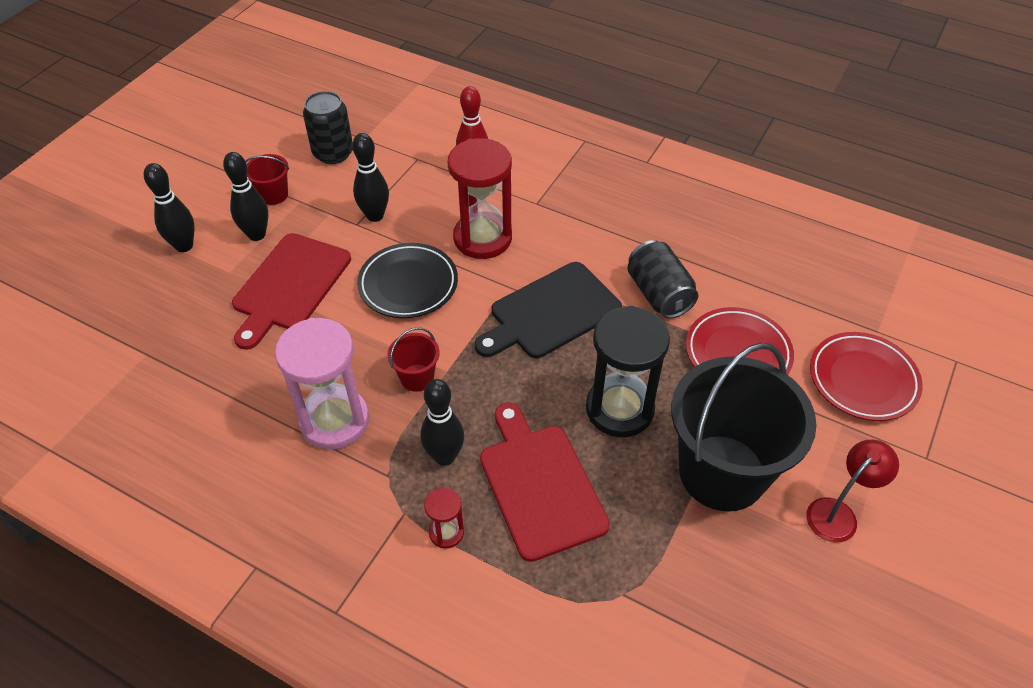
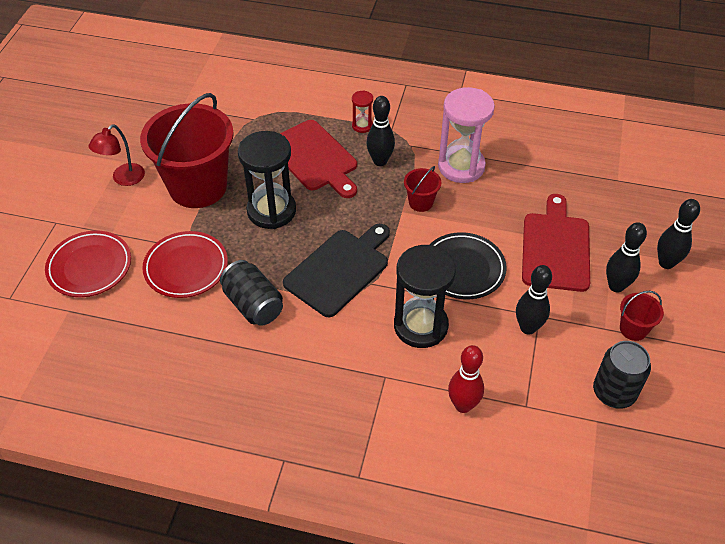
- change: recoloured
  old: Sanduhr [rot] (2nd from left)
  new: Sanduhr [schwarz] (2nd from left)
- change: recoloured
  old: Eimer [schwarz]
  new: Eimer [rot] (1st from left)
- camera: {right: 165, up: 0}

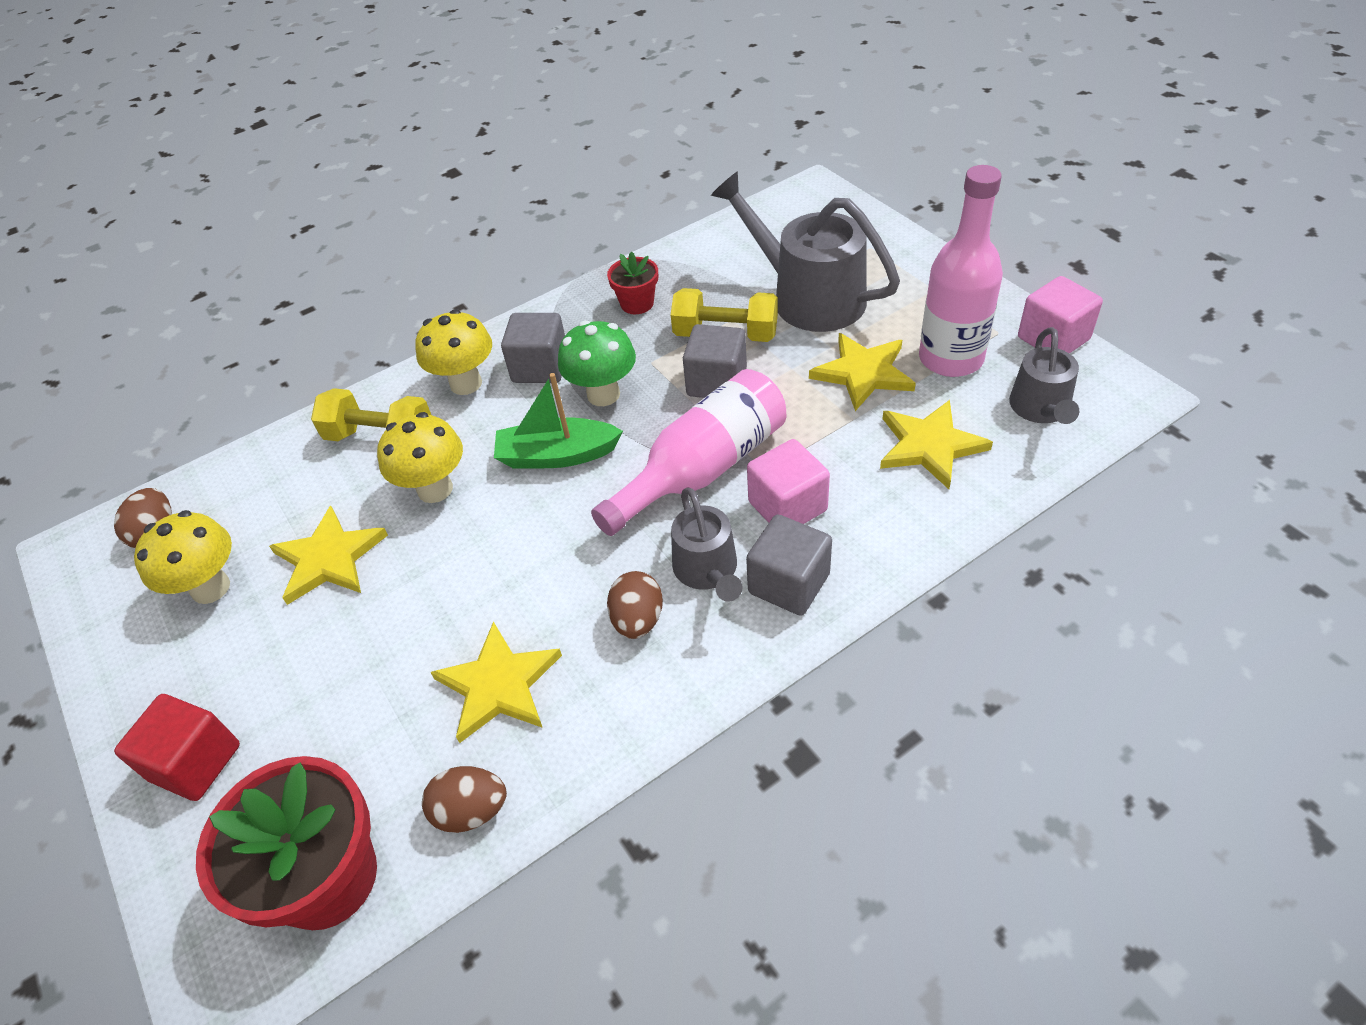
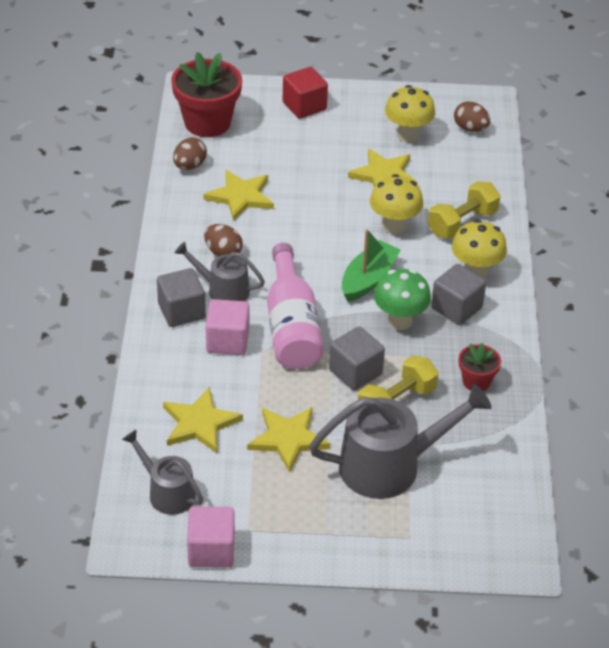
- change: removed
  old: Flasche [rosa] (2nd from left)
- camera: {right: 120, up: -5}

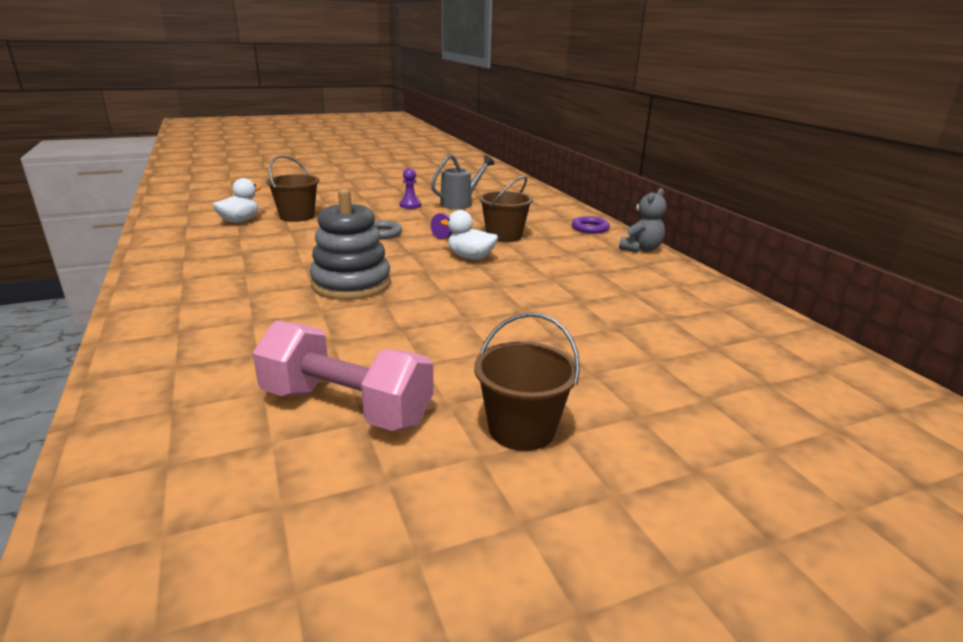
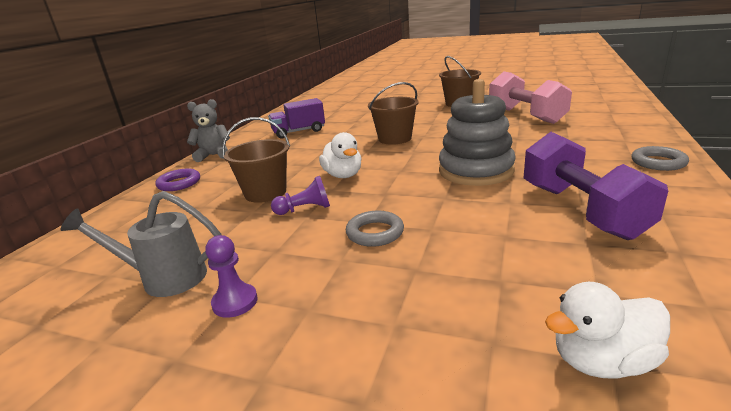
- change: moved
  old: Eimer [braun] (1st from left in the first image)
  new: Eimer [braun] (2nd from left)
- change: added
  new: Lastwagen [lila]
- change: added
  new: Hantel [lila]
- change: added
  new: Ring [grau] (2nd from left)
- camera: {right: -135, up: 0}

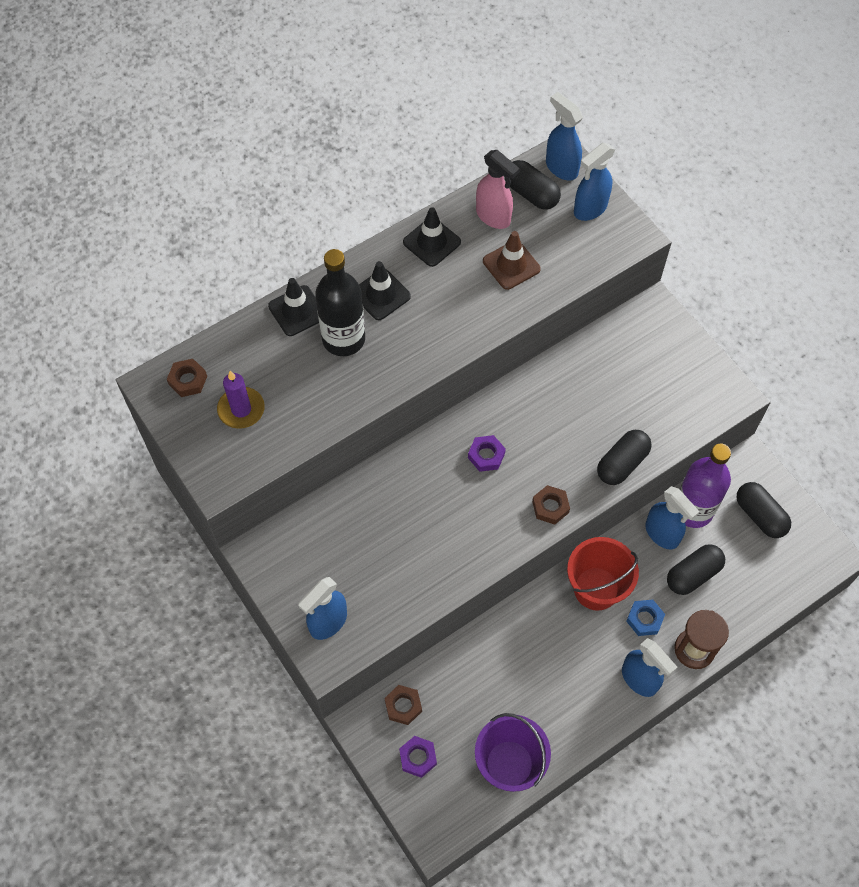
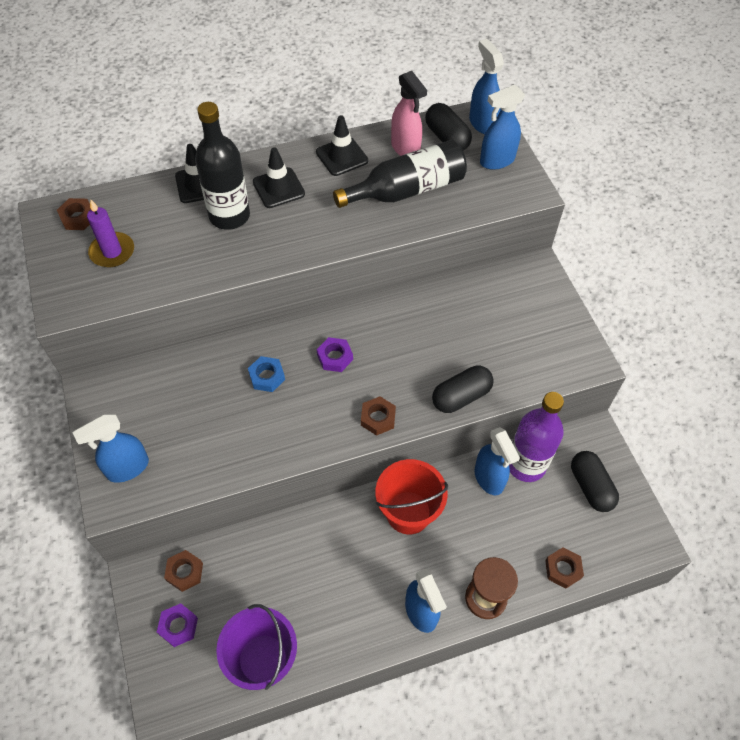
- change: replaced
  old: Leitkegel [braun]
  new: Flasche [schwarz] (2nd from left)
- change: moved
  old: Sechskantmutter [blau]
- change: removed
  old: Kapsel [schwarz] (3rd from left)
- change: added
  new: Sechskantmutter [braun] (4th from left)
- camera: {right: 15, up: -5}

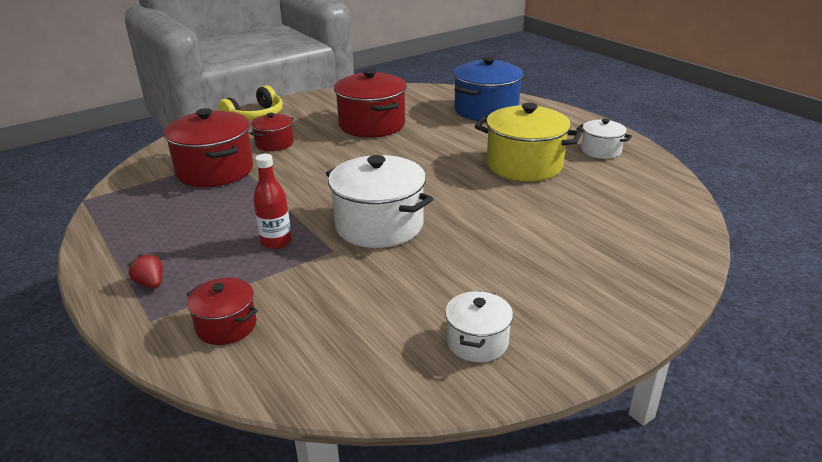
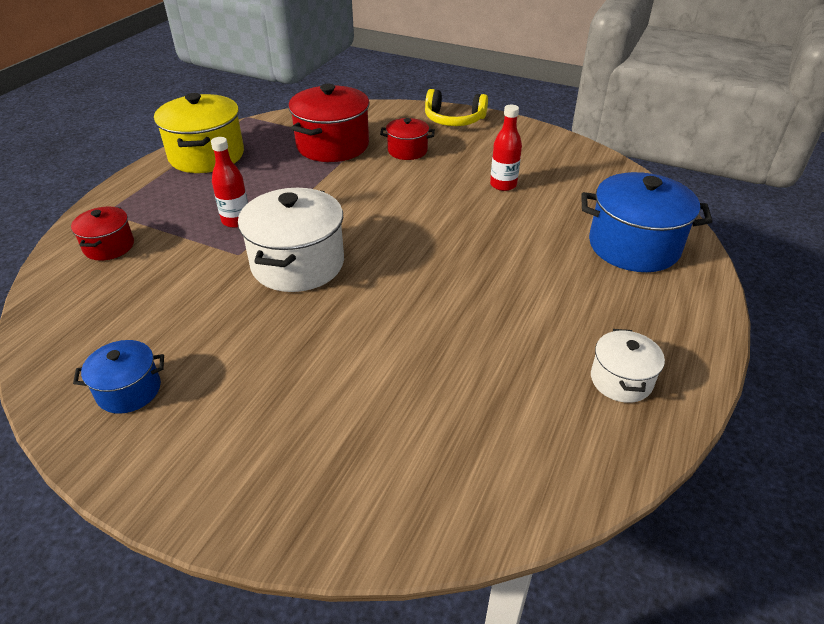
- change: removed
  old: Erdbeere [rot]
- change: replaced
  old: Kochtopf [rot] (4th from left)
  new: Flasche [rot] (2nd from left)
- change: recoloured
  old: Kochtopf [weiß] (2nd from left)
  new: Kochtopf [blau] (1st from left)
- change: moved
  old: Kochtopf [gelb]
- camera: {right: 60, up: 10}

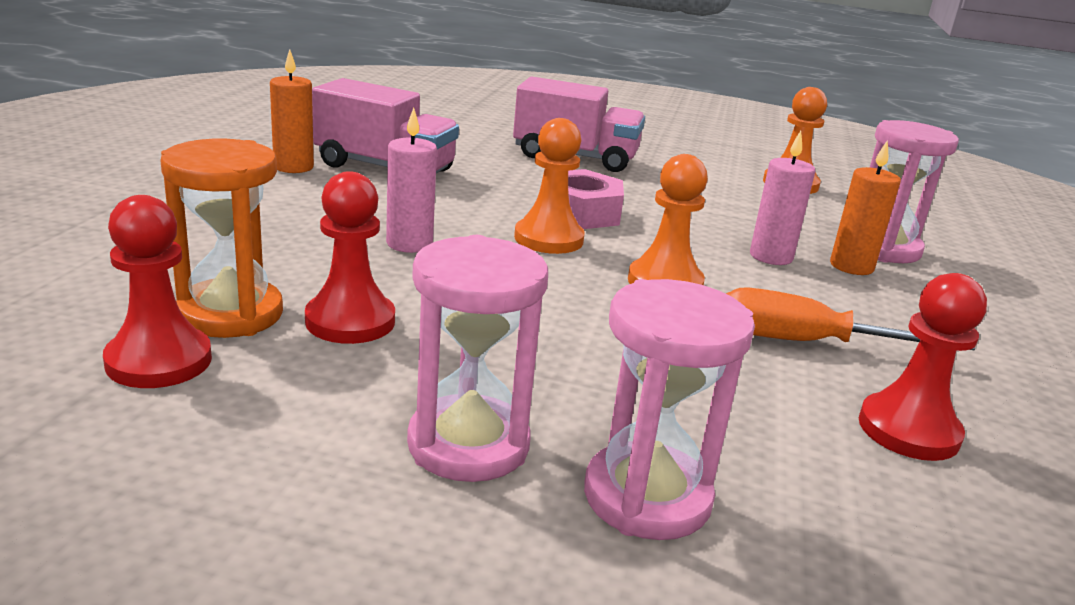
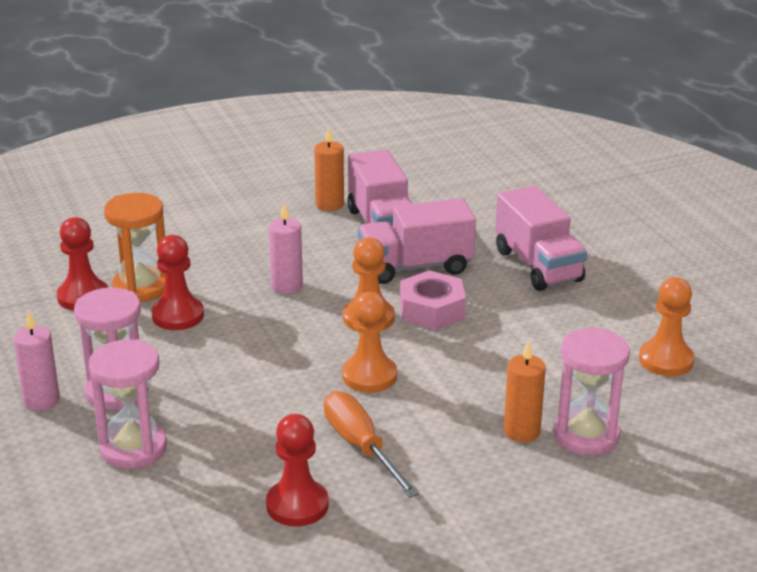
- change: moved
  old: Kerze [rosa] (2nd from left in the first image)
  new: Kerze [rosa] (1st from left)
- change: added
  new: Lastwagen [rosa] (2nd from left)
- camera: {right: 55, up: 5}

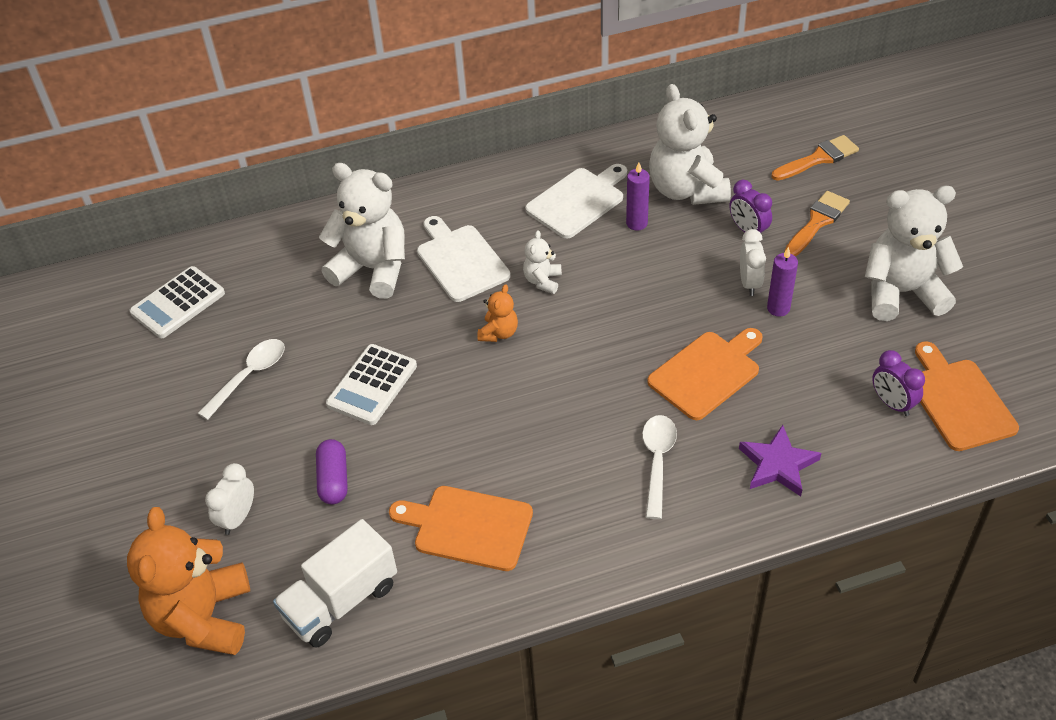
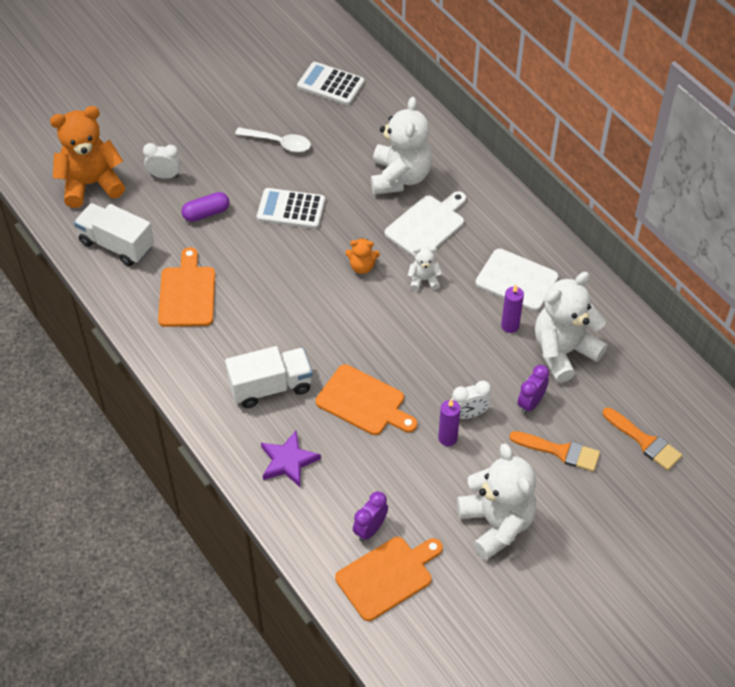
- change: replaced
  old: Löffel [weiß] (2nd from left)
  new: Lastwagen [weiß] (2nd from left)
- camera: {right: 70, up: 5}

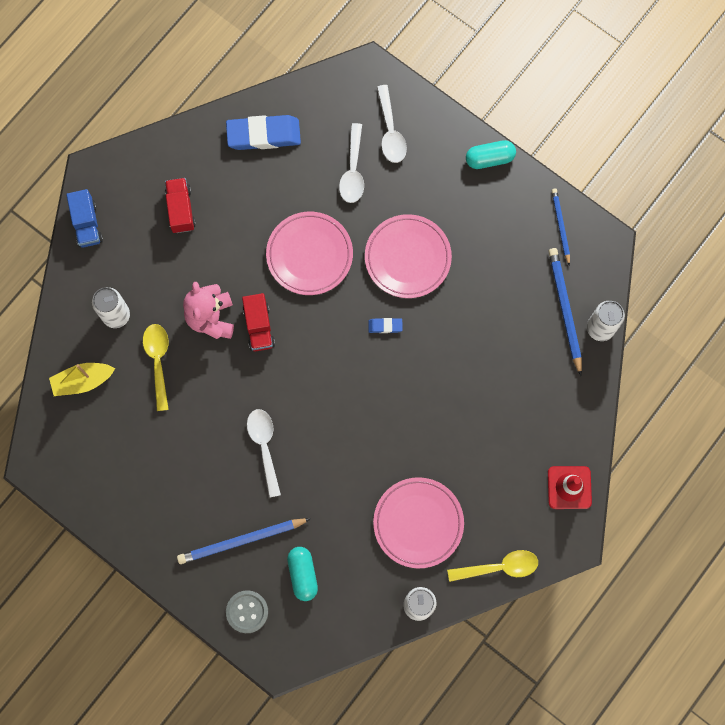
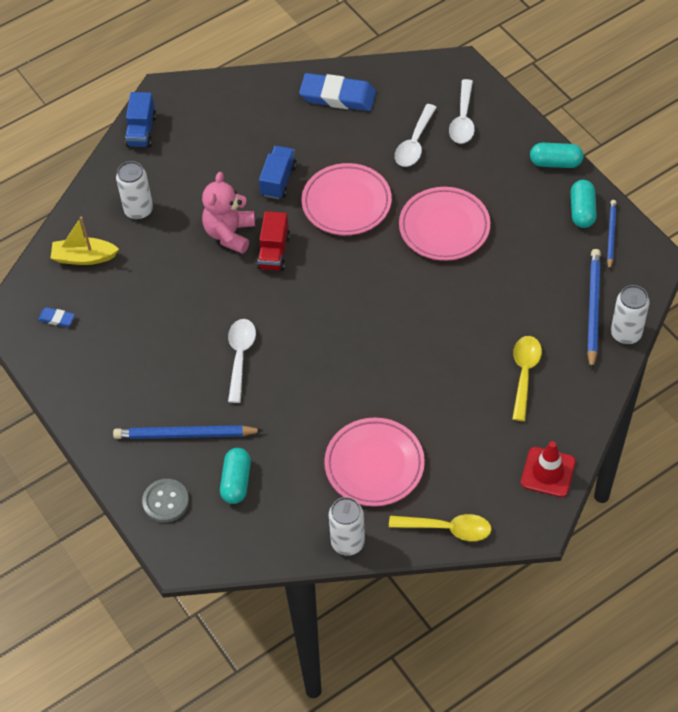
- change: moved
  old: Löffel [gelb] (1st from left in the first image)
  new: Löffel [gelb] (2nd from left)
- change: removed
  old: Lastwagen [rot] (1st from left)
- change: moved
  old: Radiergummi [blau] (2nd from left in the first image)
  new: Radiergummi [blau] (1st from left)
- change: added
  new: Lastwagen [blau] (2nd from left)
- change: added
  new: Kapsel [türkis] (3rd from left)
- camera: {right: 20, up: -20}

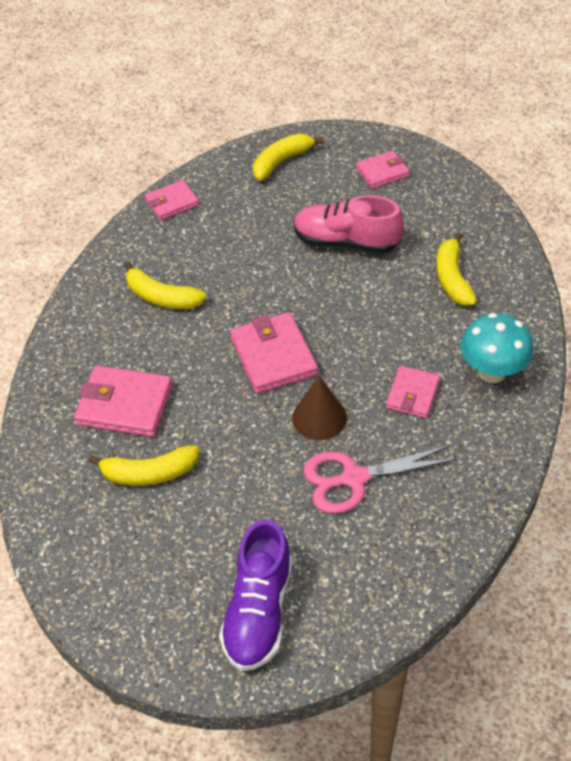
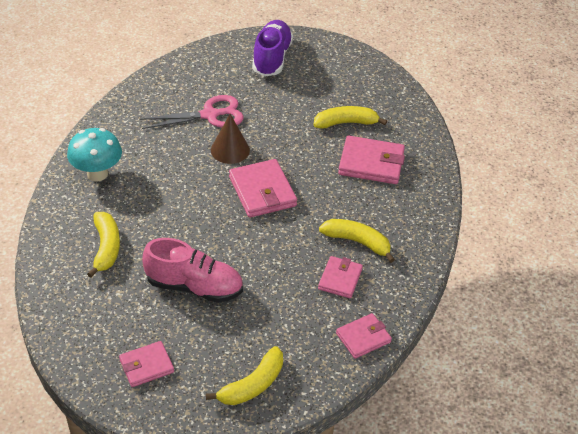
- change: moved
  old: Geldbörse [rosa] (5th from left in the first image)
  new: Geldbörse [rosa] (3rd from left)
- camera: {right: 175, up: -5}

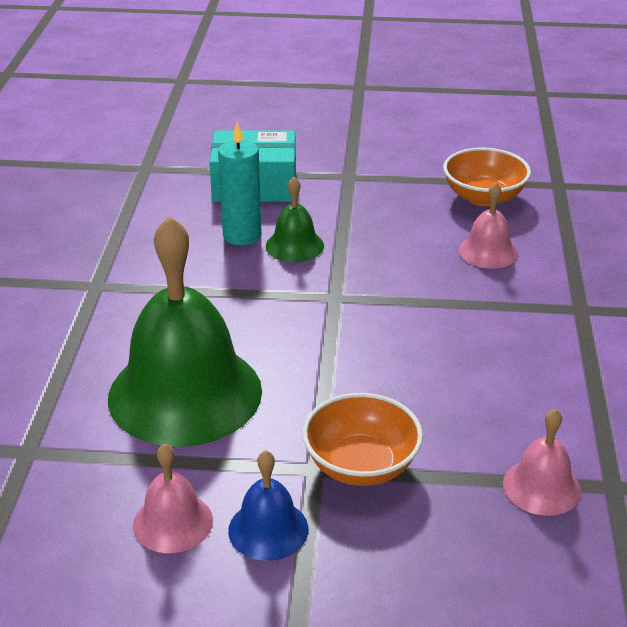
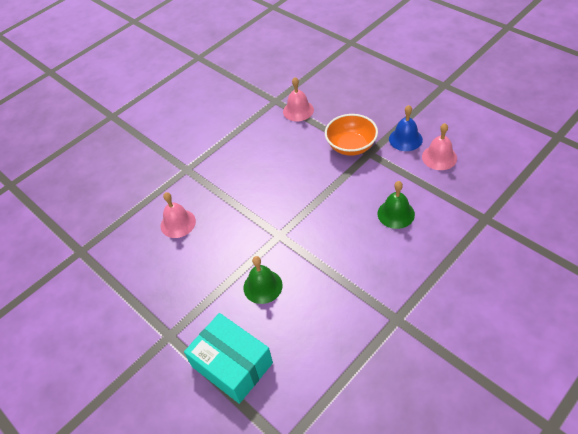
- change: resized
  old: Glocke [grün] (1st from left in the first image)
  factor: 0.45
- change: removed
  old: Kerze [türkis]
- change: removed
  old: Schüssel [orange] (2nd from left)
- camera: {right: -135, up: 15}

